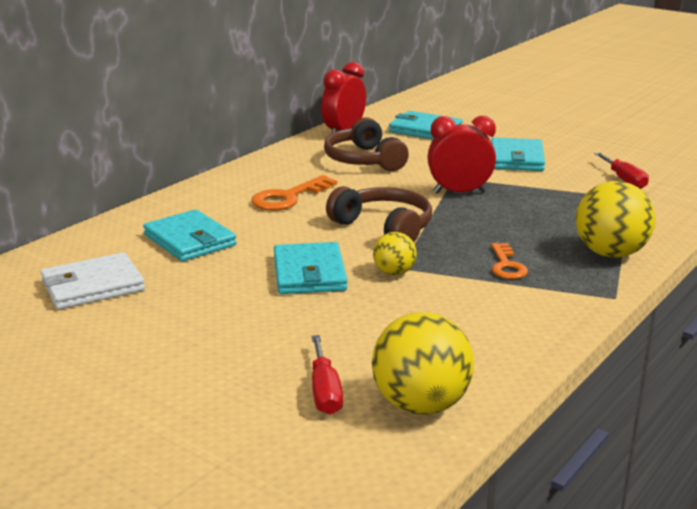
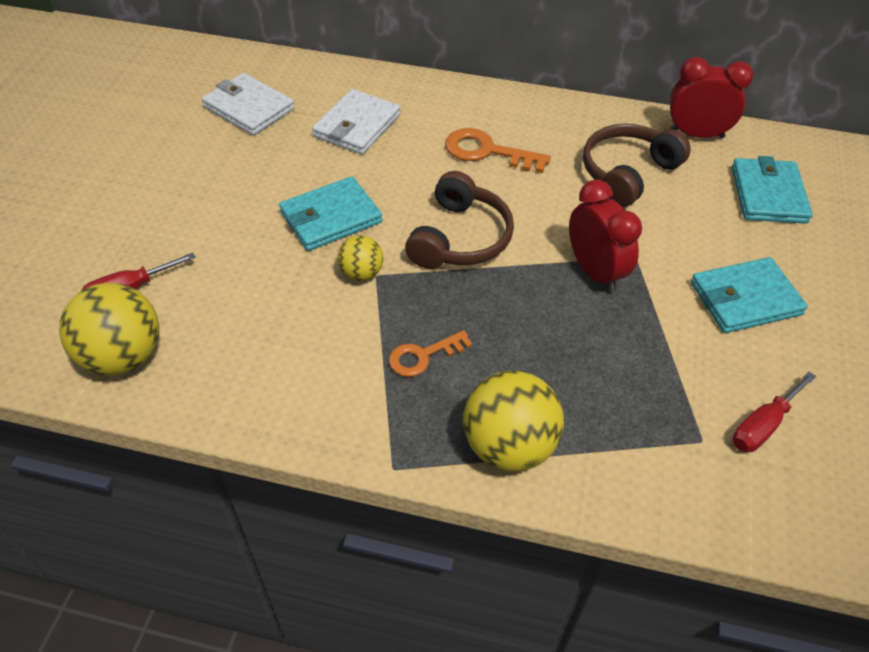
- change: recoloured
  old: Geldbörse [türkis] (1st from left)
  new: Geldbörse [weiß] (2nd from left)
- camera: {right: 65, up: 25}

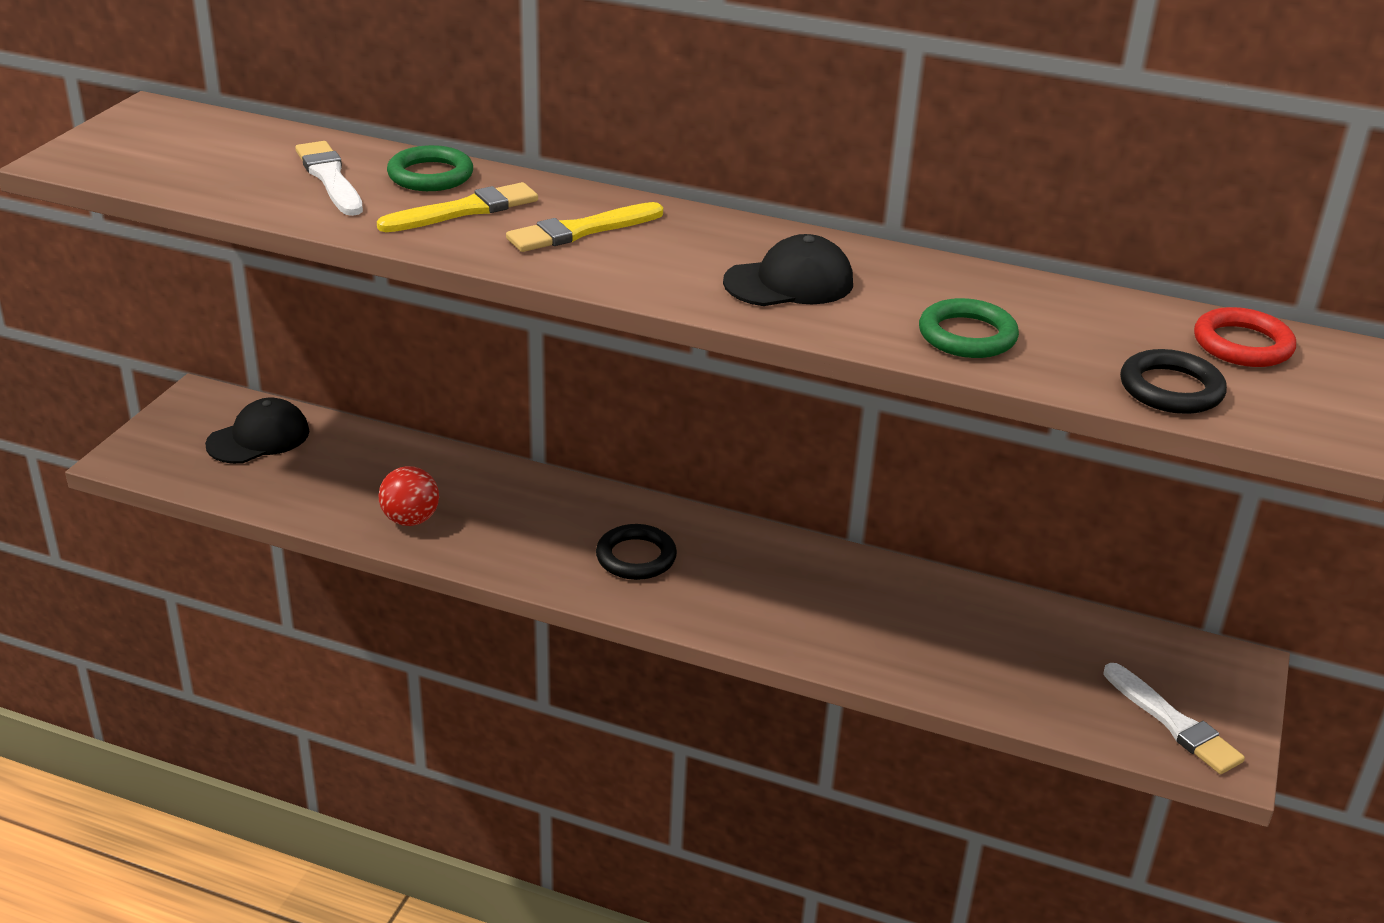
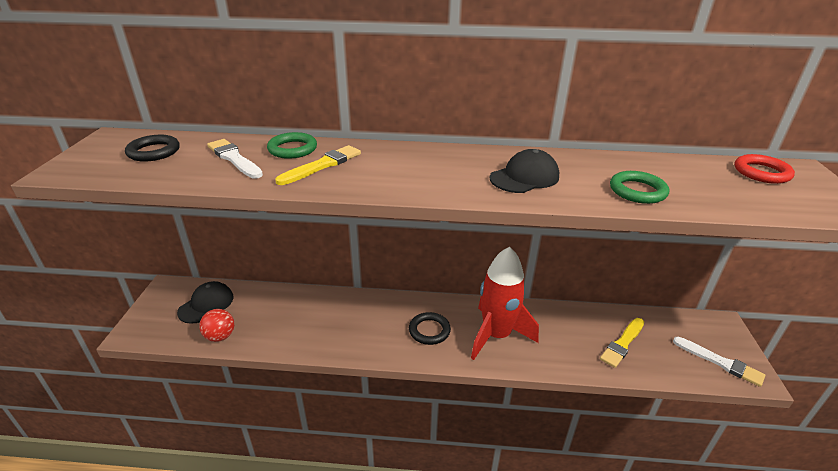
- change: moved
  old: Ball [rot]
- change: moved
  old: Pinsel [gelb] (2nd from left)
- change: moved
  old: Ring [schwarz] (2nd from left in the first image)
  new: Ring [schwarz] (1st from left)
- change: added
  new: Rakete [rot]
- camera: {right: -15, up: 0}

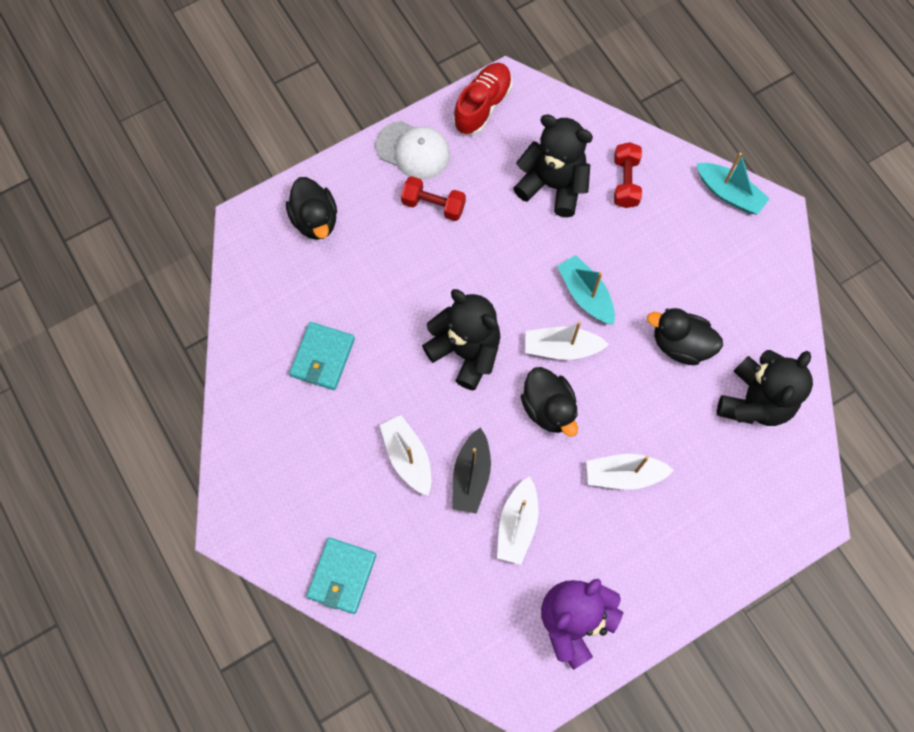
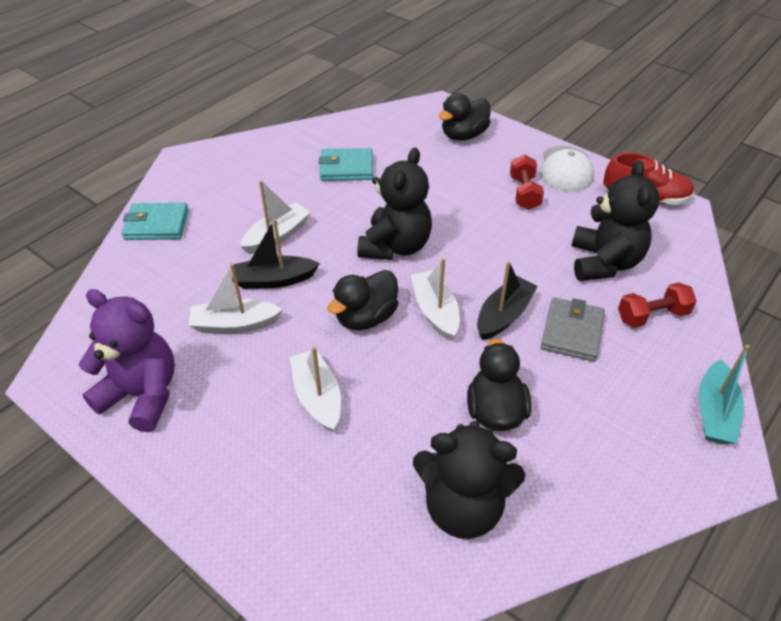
- change: recoloured
  old: Boot [türkis] (1st from left)
  new: Boot [schwarz] (2nd from left)
- change: added
  new: Geldbörse [grau]
- camera: {right: 70, up: -25}

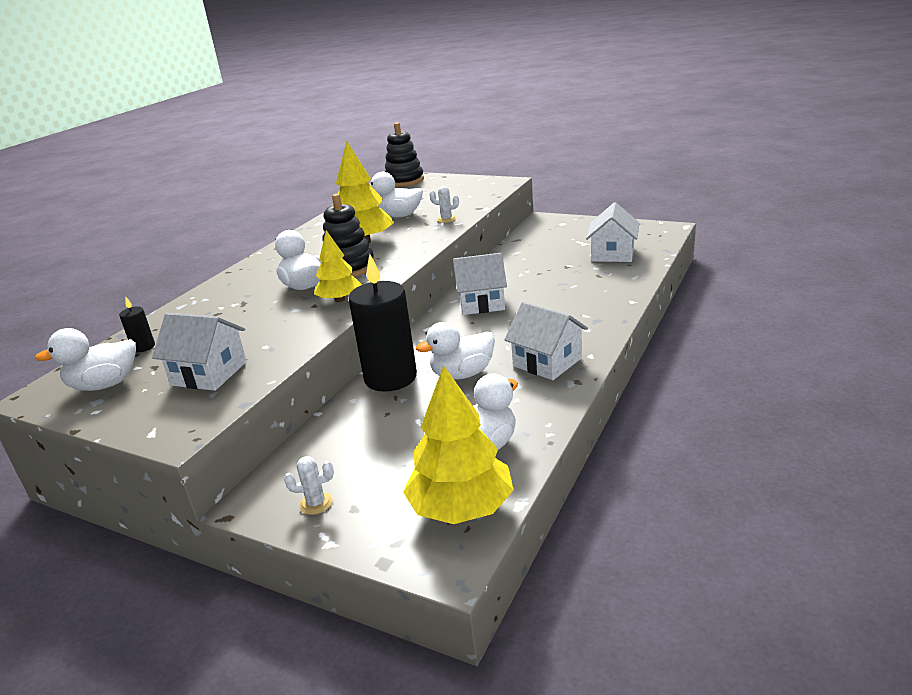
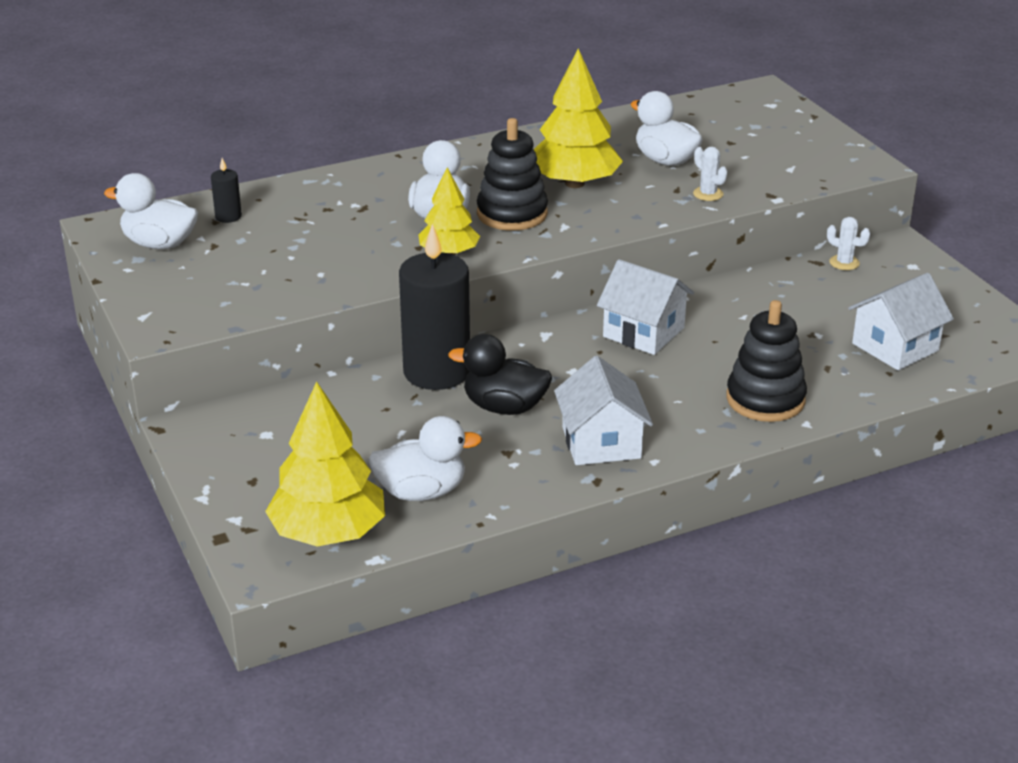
- change: removed
  old: Haus [weiß] (1st from left)
- change: moved
  old: Kaktus [weiß] (1st from left in the first image)
  new: Kaktus [weiß] (2nd from left)
- change: moved
  old: Stapelspielzeug [schwarz] (2nd from left)
- change: recoloured
  old: Ente [weiß] (4th from left)
  new: Ente [schwarz]
- camera: {right: 35, up: 5}

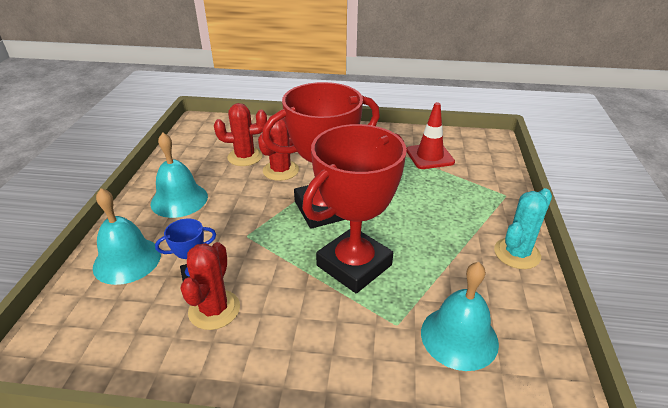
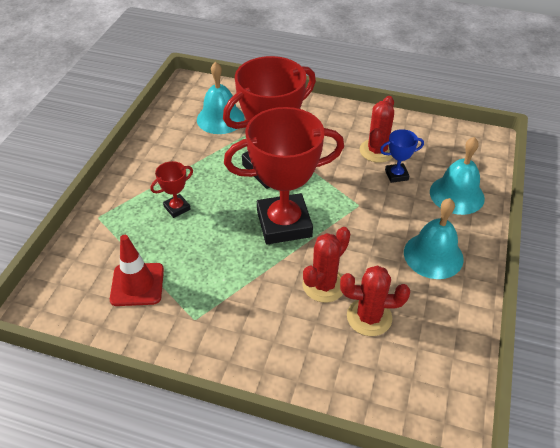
- change: removed
  old: Kaktus [türkis]
- change: added
  new: Pokal [rot] (1st from left)
- camera: {right: -170, up: 10}

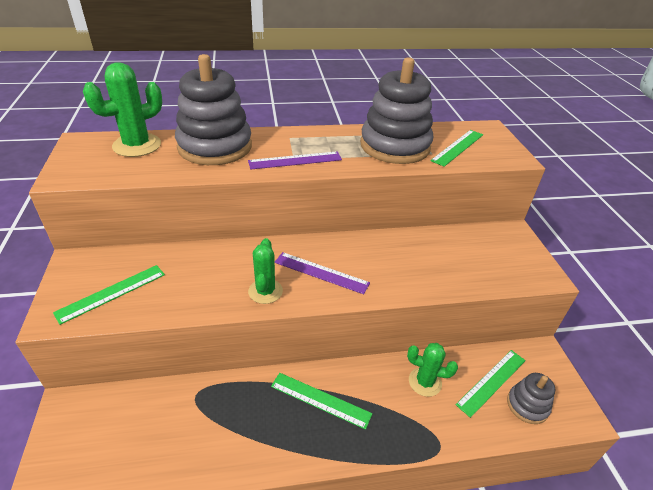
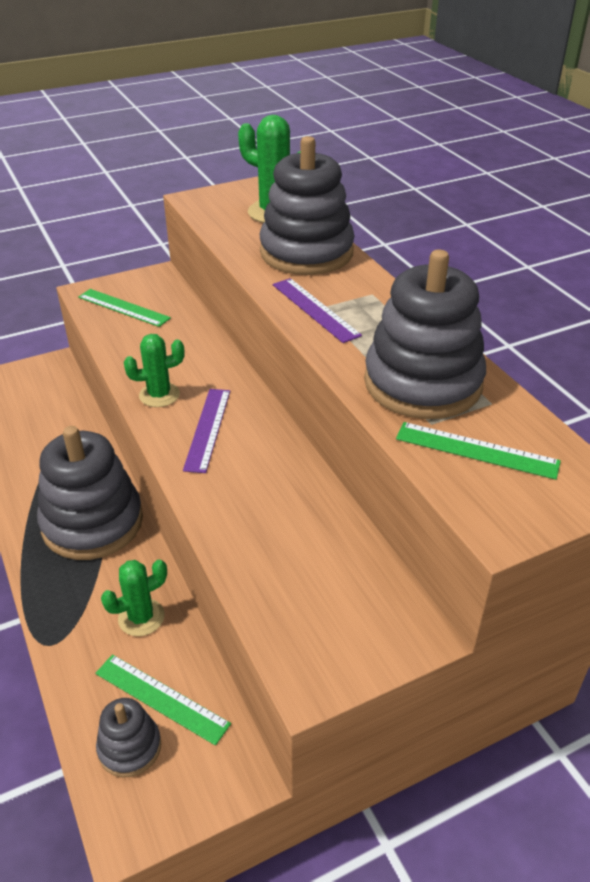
- change: replaced
  old: Lineal [grün] (2nd from left)
  new: Stapelspielzeug [grau] (1st from left)
- change: turned
  old: Kaktus [grün] (3rd from left in the first image)
  degrees: 60
- camera: {right: 75, up: 0}

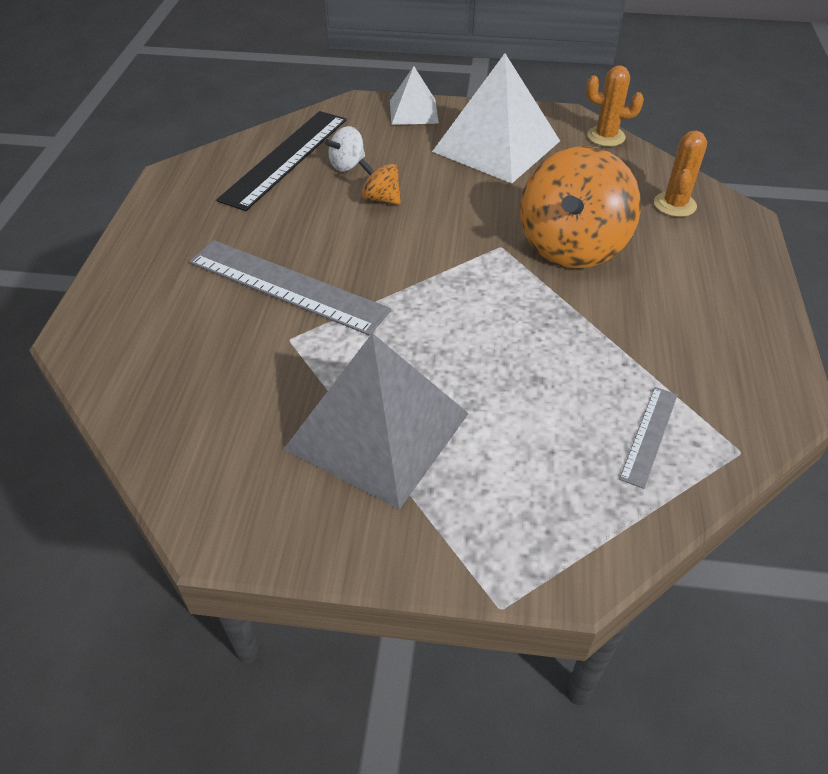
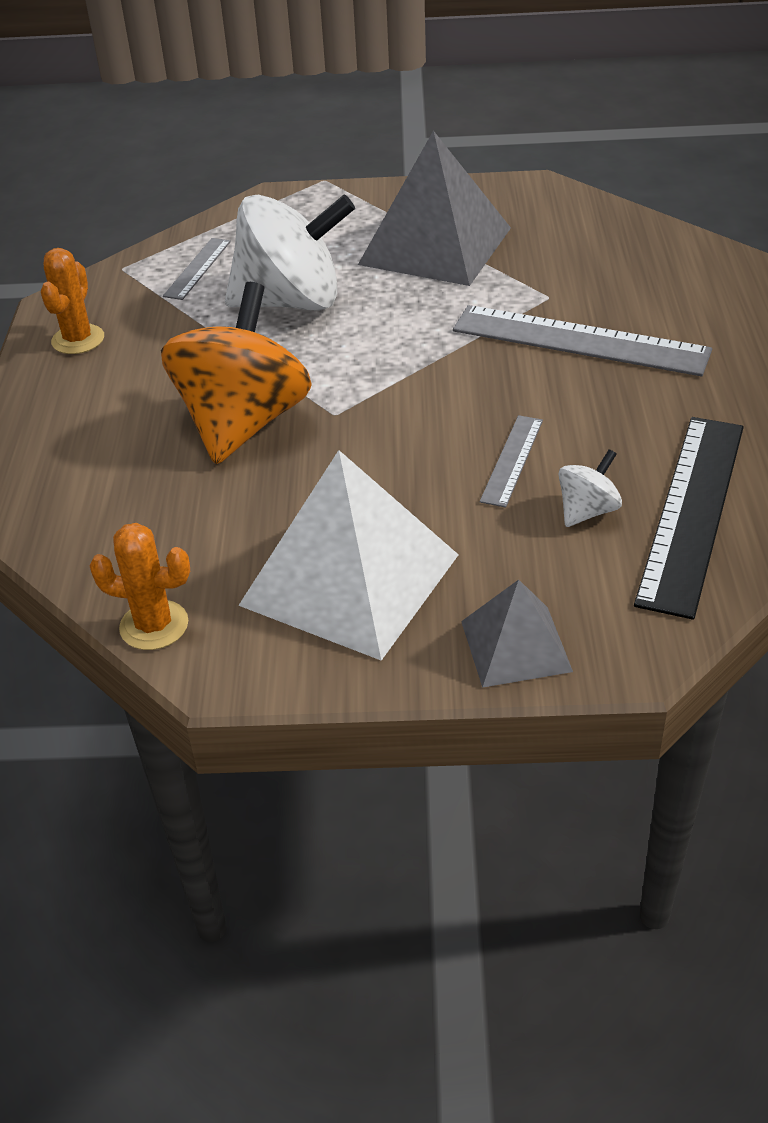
- change: replaced
  old: Kreisel [orange] (1st from left)
  new: Lineal [grau] (2nd from left)
- change: recoloured
  old: Pyramide [weiß] (1st from left)
  new: Pyramide [grau] (2nd from left)
- change: moved
  old: Kaktus [orange] (2nd from left in the first image)
  new: Kaktus [orange] (1st from left)
- change: added
  new: Kreisel [weiß] (1st from left)
- camera: {right: 175, up: -5}

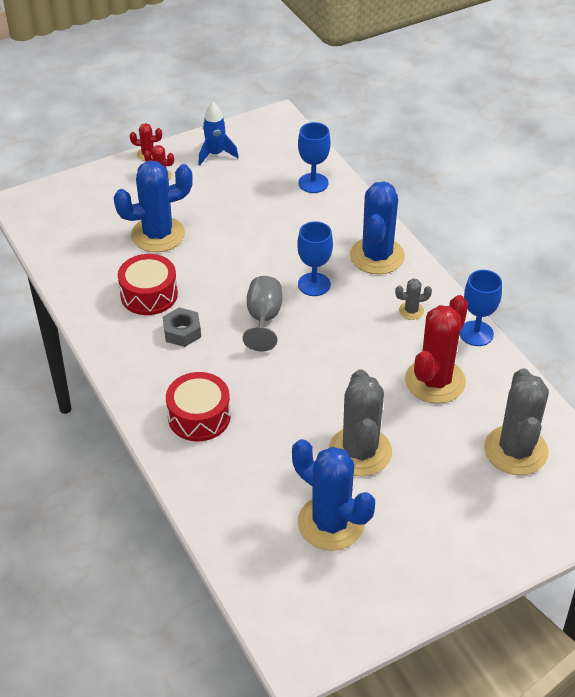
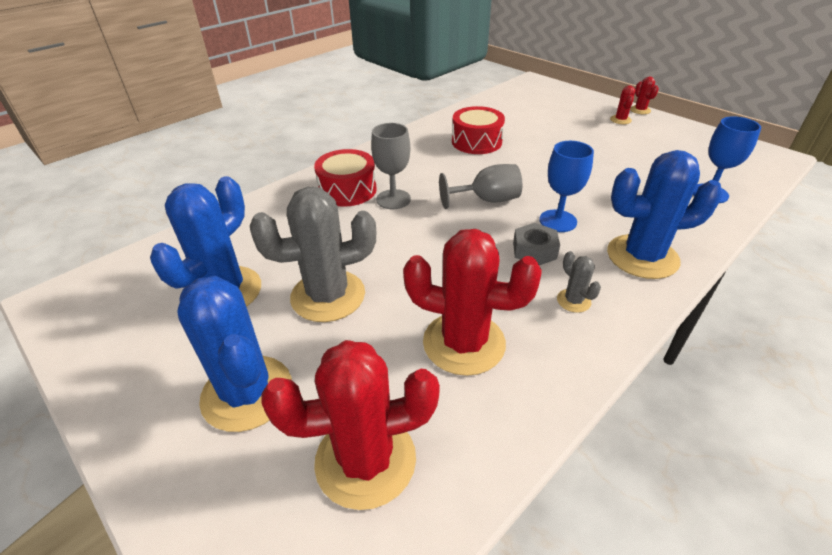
- change: moved
  old: Kaktus [blau] (1st from left in the first image)
  new: Kaktus [blau] (2nd from left)
- change: moved
  old: Sechskantmutter [grau]
- change: removed
  old: Rakete [blau]
- change: removed
  old: Kelch [blau] (3rd from left)
- change: recoloured
  old: Kaktus [grau] (3rd from left)
  new: Kaktus [rot] (1st from left)
- change: added
  new: Kelch [grau] (1st from left)
- camera: {right: 75, up: -5}

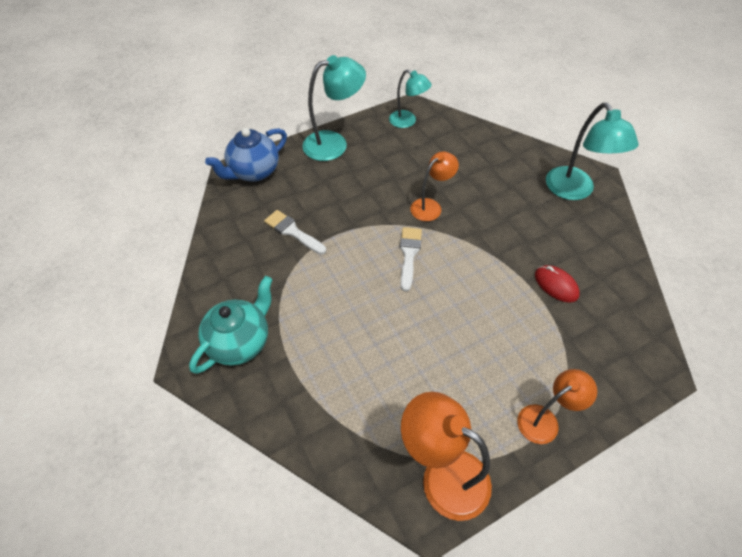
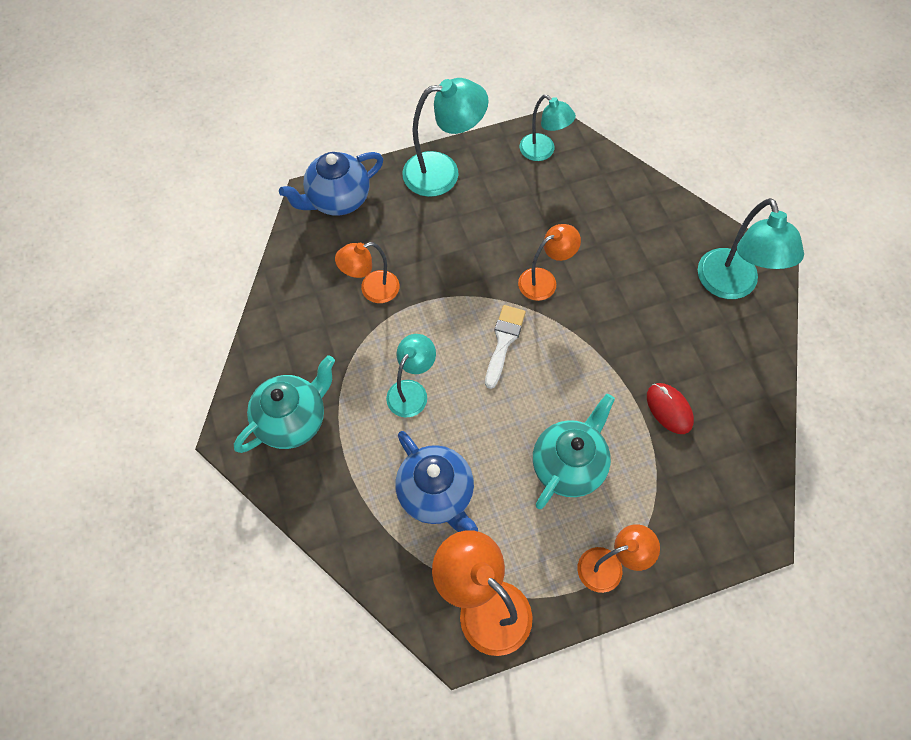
- change: replaced
  old: Pinsel [weiß] (1st from left)
  new: Lampe [orange] (1st from left)
- change: added
  new: Lampe [türkis] (1st from left)
- change: added
  new: Teekanne [blau] (2nd from left)
- change: added
  new: Teekanne [türkis] (2nd from left)
- camera: {right: 10, up: 10}

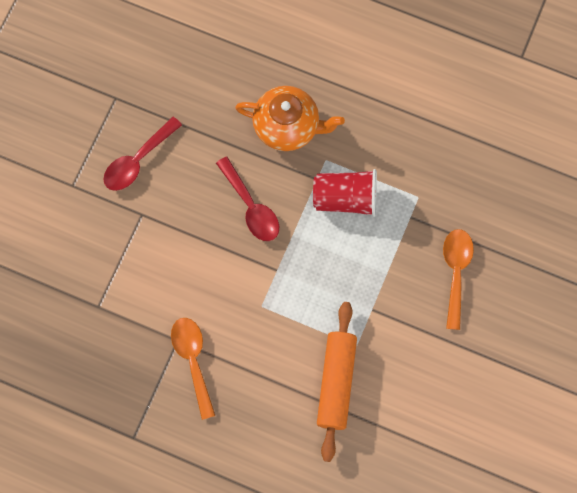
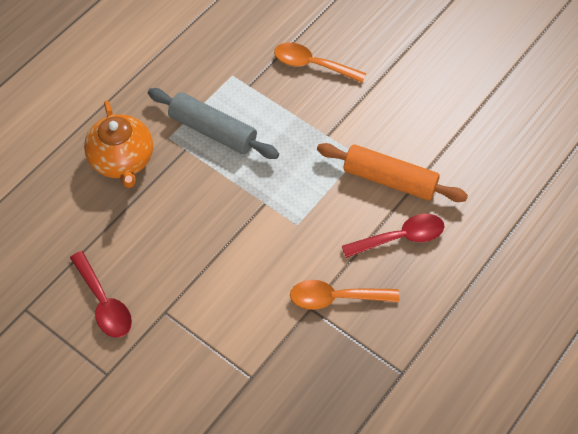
- change: moved
  old: Löffel [rot] (2nd from left)
- change: turned
  old: Teekanne [orange]
  degrees: 135
- change: replaced
  old: Becher [rot]
  new: Nudelholz [grau]
- camera: {right: -75, up: -15}

